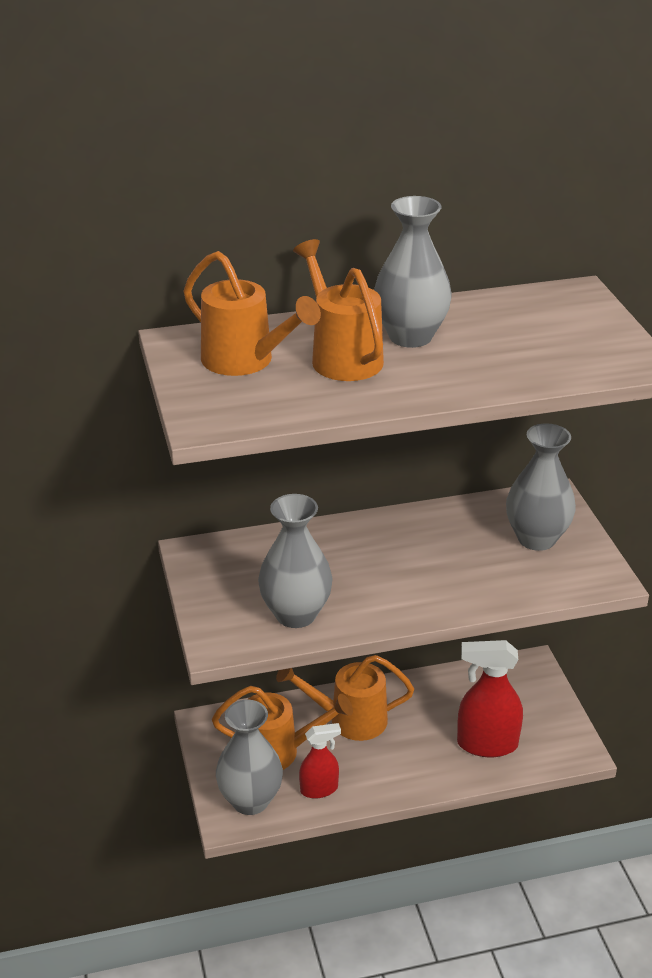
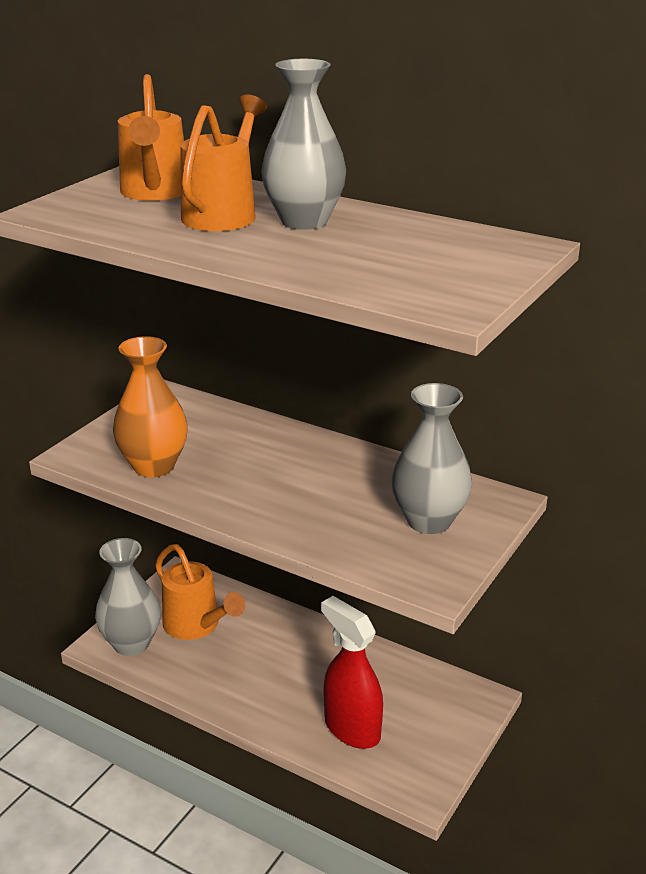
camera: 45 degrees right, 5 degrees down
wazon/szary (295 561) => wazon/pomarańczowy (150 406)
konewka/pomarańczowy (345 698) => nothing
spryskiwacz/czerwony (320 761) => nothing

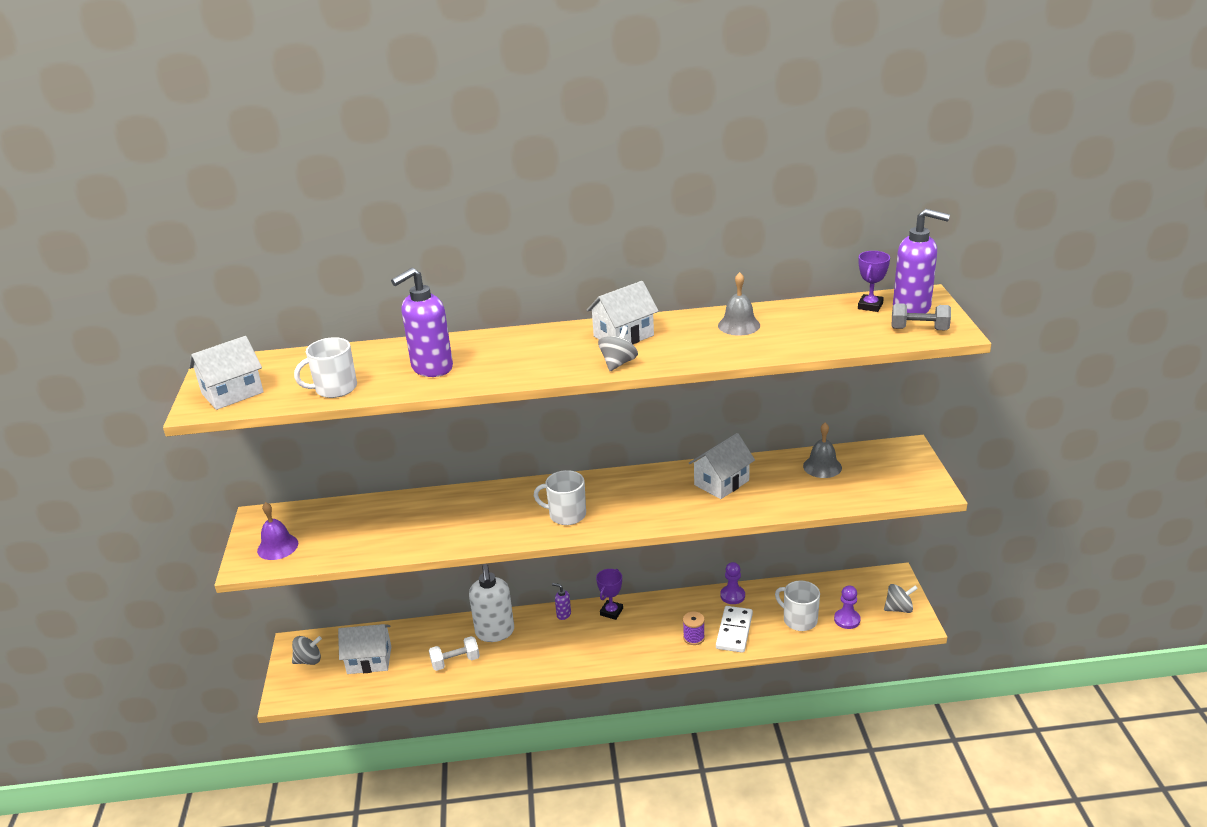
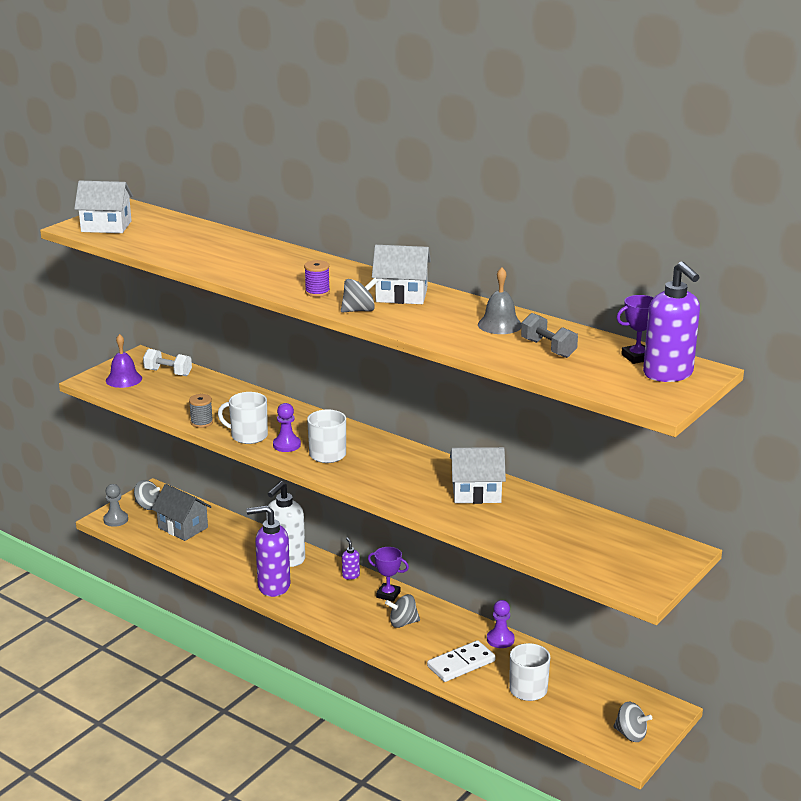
camera: 40 degrees right, 5 degrees down
kubek/biały (325 367) => kubek/biały (243 418), move
domek/biały (364 649) => domek/szary (181 512)
dozownik mydła/fioletowy (422 322) => dozownik mydła/fioletowy (268 551), move
hantel/biały (454 653) => hantel/biały (167 362), move
puchar/fioletowy (609 594) => puchar/fioletowy (388 574), 45 degrees clockwise
szpulka/fioletowy (694 628) => szpulka/fioletowy (317 278), move
dzwonek/szary (822 450) => nothing
pionek/fioletowy (847 607) => pionek/fioletowy (287 427), move
hantel/szary (921 316) => hantel/szary (549 335), move
nothing => pionek/szary (115 505)
nothing => szpulka/szary (201 411)
nothing => bączek/szary (402 611)

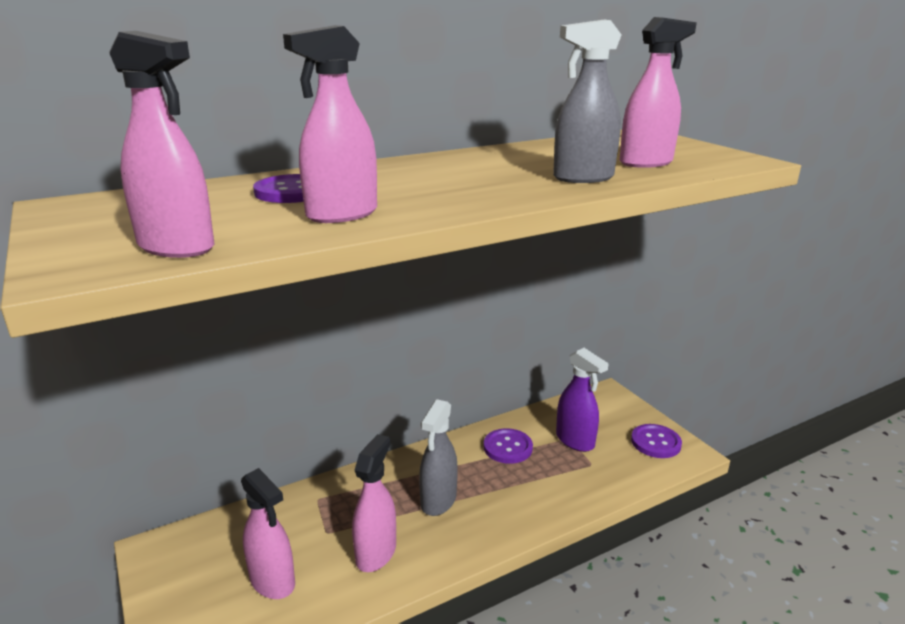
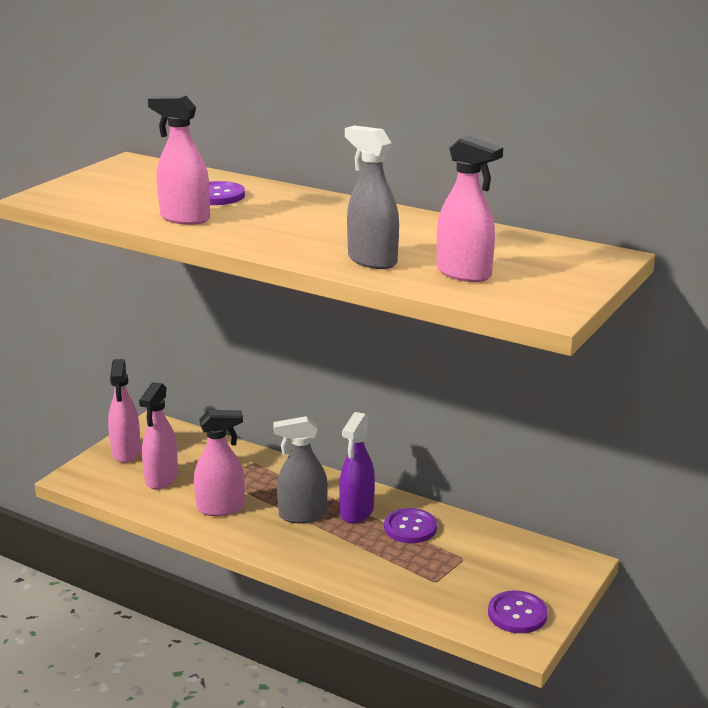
camera: 60 degrees right, 0 degrees up
spryskiwacz/różowy (161 144) => spryskiwacz/różowy (124 411), move
spryskiwacz/fioletowy (582 400) => spryskiwacz/fioletowy (357 467), move

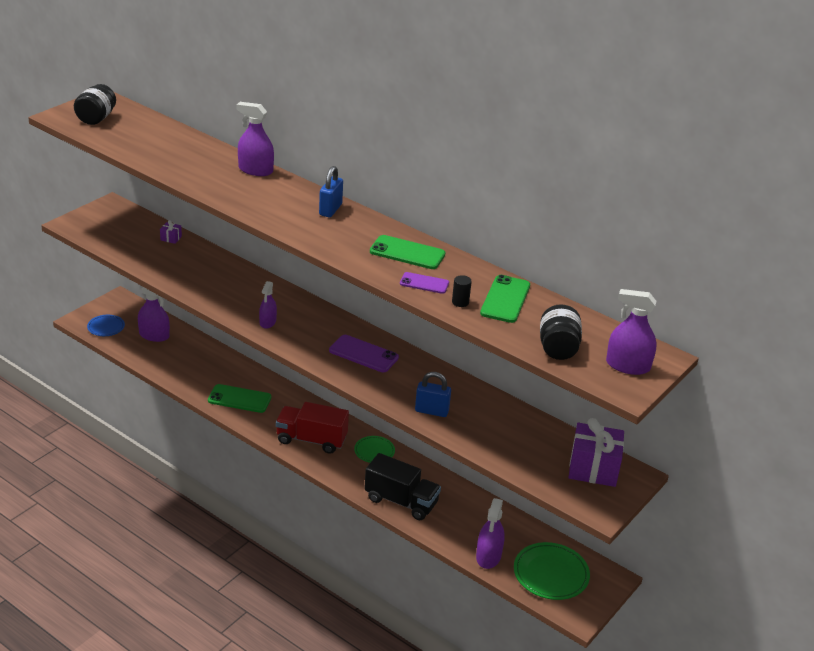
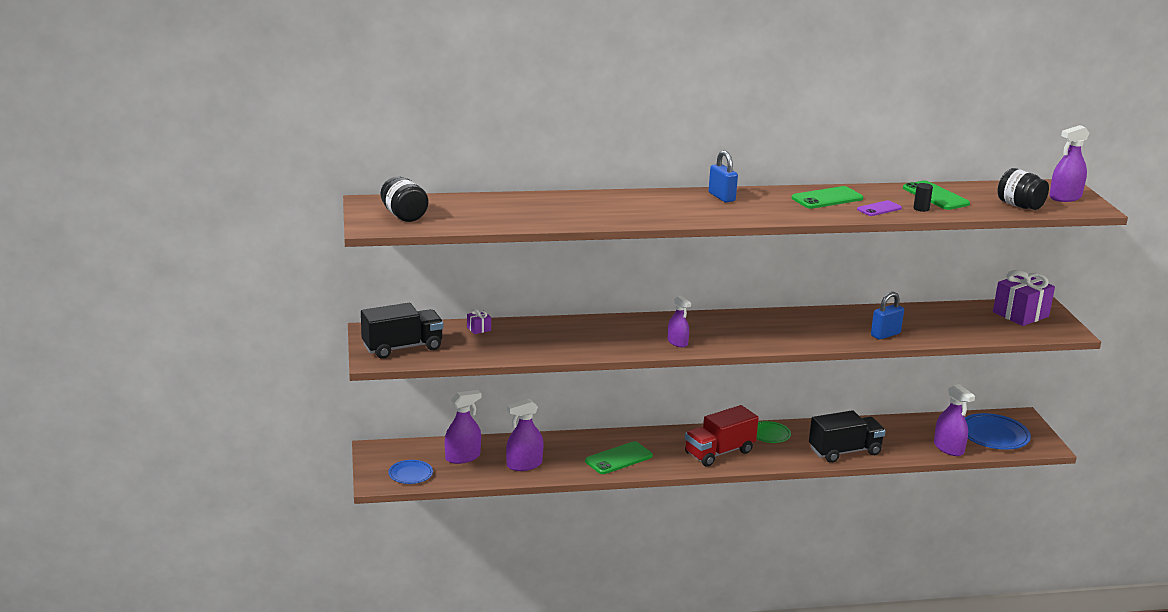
camera: 45 degrees left, 10 degrees down
spryskiwacz/fioletowy (255 139) => spryskiwacz/fioletowy (525 435), move
telefon/fioletowy (364 353) => nothing
talerz/zielony (552 571) => talerz/niebieski (998 431)
nothing => ciężarówka/czarny (402 331)

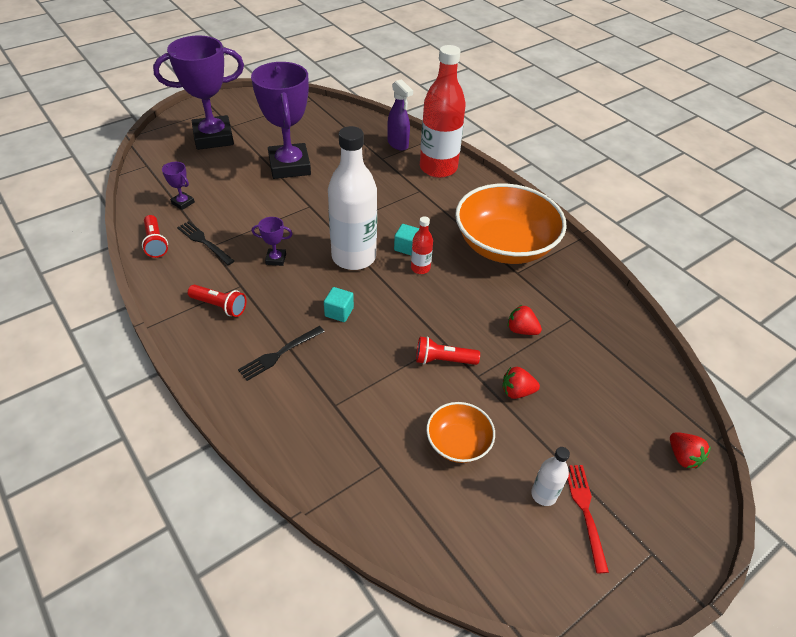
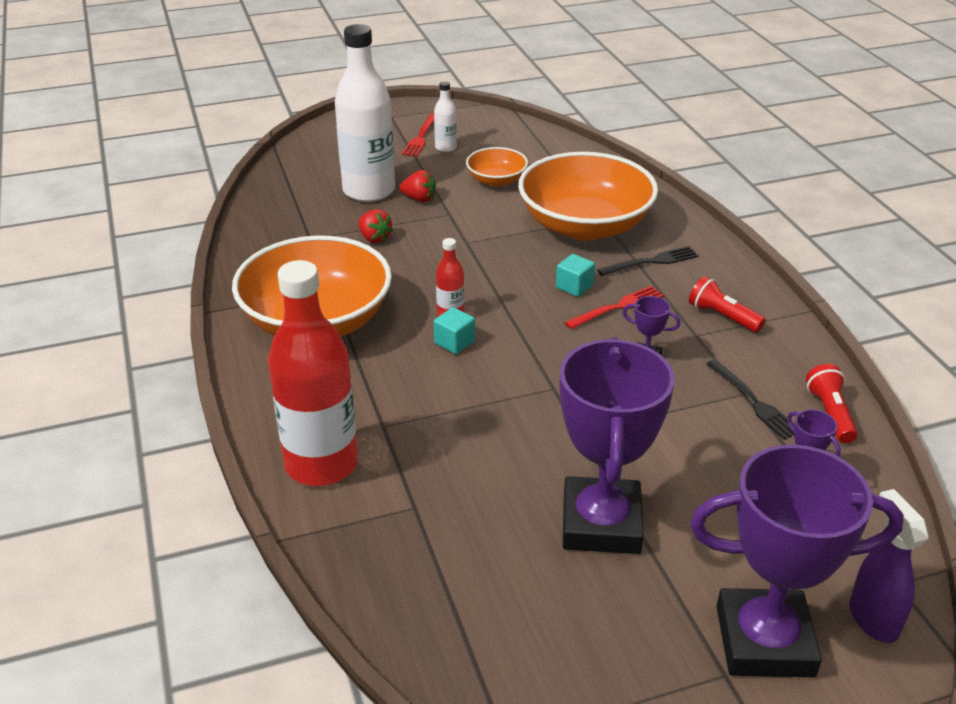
camera: 160 degrees left, 10 degrees down
butelka/biały (352 198) => butelka/biały (365 113), move
spryskiwacz/fioletowy (400 115) => spryskiwacz/fioletowy (889 566), move
latarka/czerwony (448 350) => nothing
truskawka/czerwony (690 450) => nothing
nothing => miska/pomarańczowy (588 196)
nothing => widelec/czerwony (614 307)

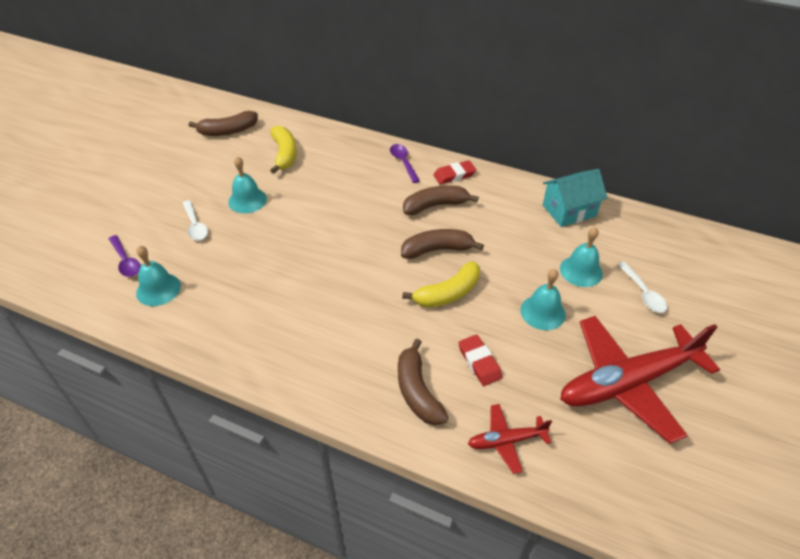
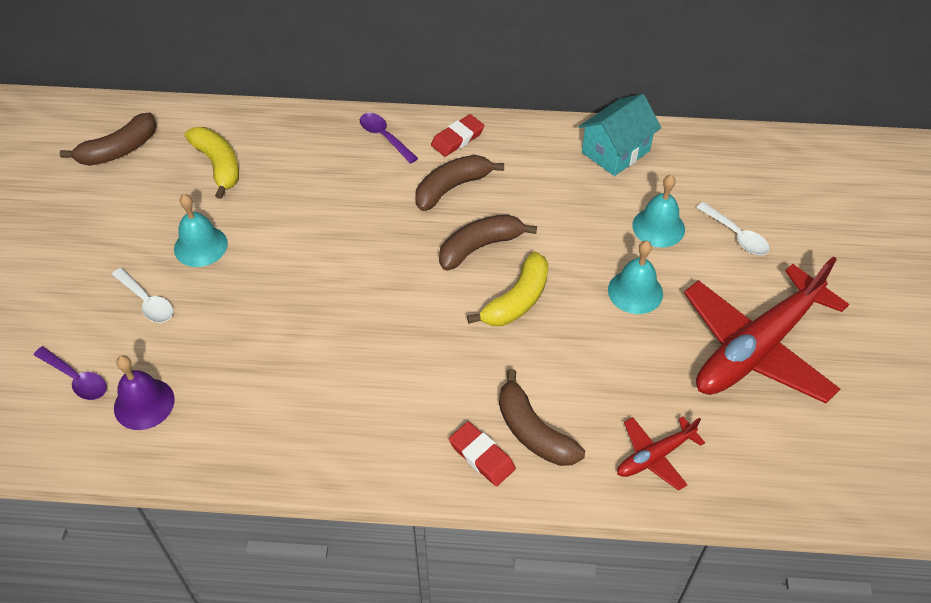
camera: 20 degrees left, 5 degrees up
dzwonek/turkusowy (158 275) => dzwonek/fioletowy (144 392)
gumka do mazania/czerwony (480 360) => gumka do mazania/czerwony (482 454), move

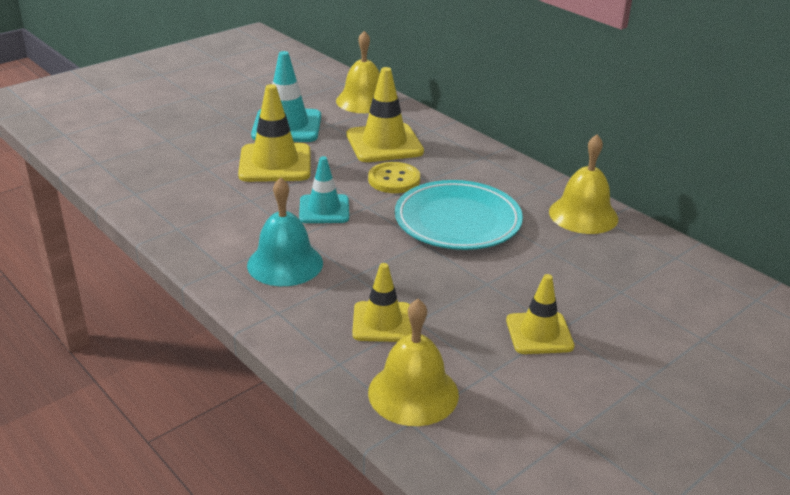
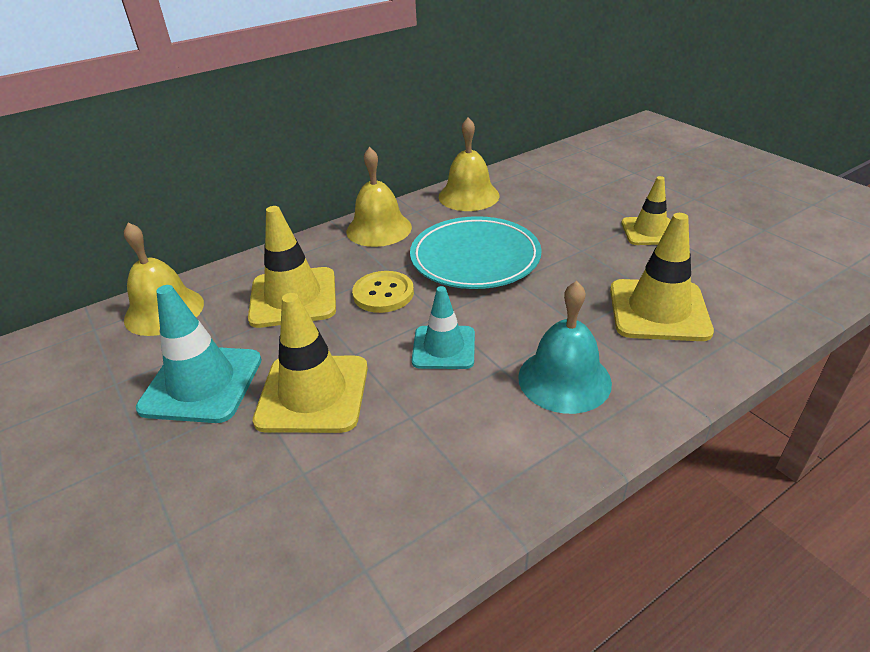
camera: 80 degrees left, 5 degrees up
pachołek/żółty (382 302) => pachołek/żółty (662 277), x1.54
dzwonek/żółty (413 362) => dzwonek/żółty (379 197), move

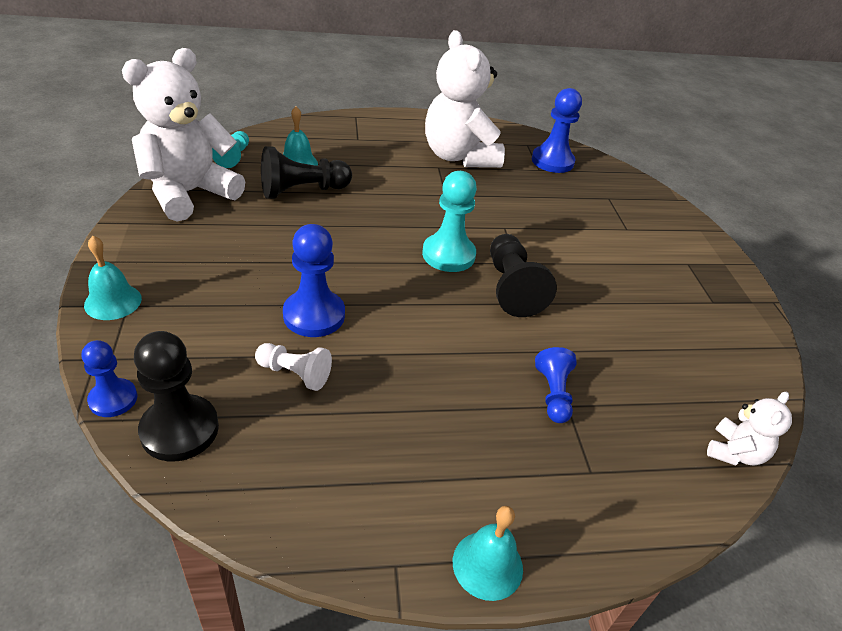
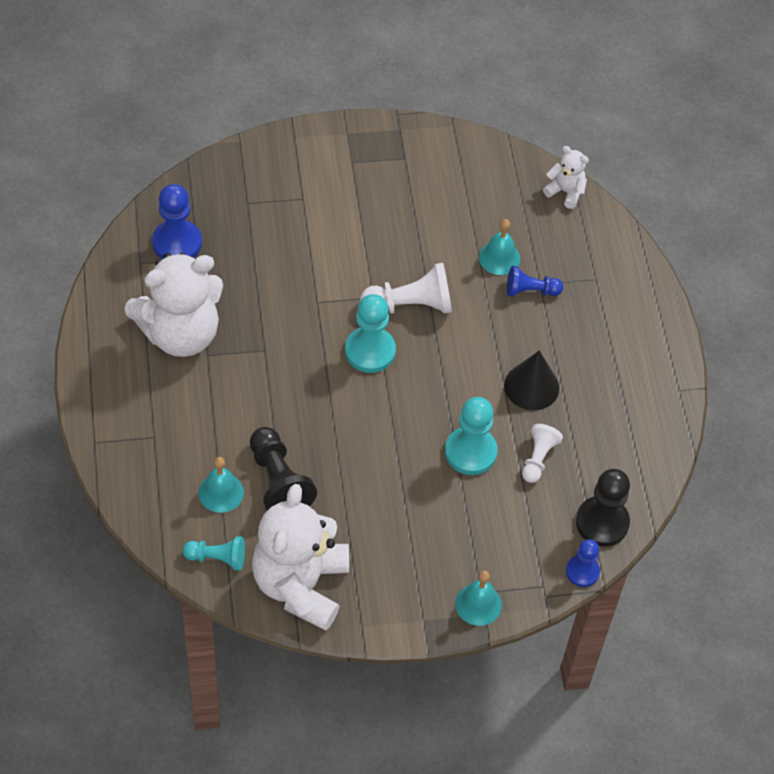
camera: 90 degrees left, 15 degrees up
miś/biały (183 134) => miś/biały (300 557), 60 degrees clockwise
pionek/niebieski (314 280) => pionek/turkusowy (471 436)
dzwonek/turkusowy (488 553) => dzwonek/turkusowy (499 247), move
pionek/czarny (523 275) => pionek/biały (406 288)
nothing => stożek/czarny (531 380)

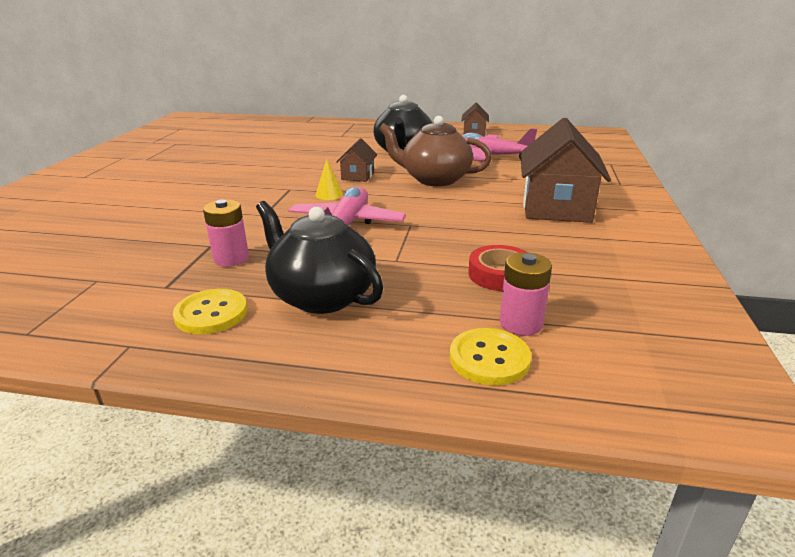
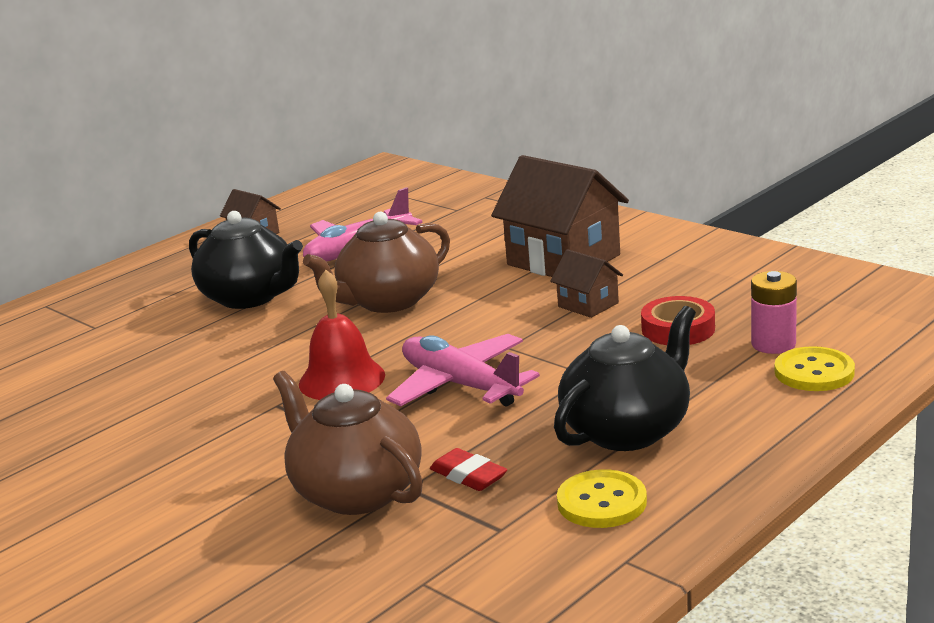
camera: 55 degrees left, 5 degrees down
bateria/różowy (226 233) => gumka do mazania/czerwony (468 469)
imbryk/czarny (319 257) => imbryk/czarny (625 378), 150 degrees clockwise
stożek/żółty (329 179) => dzwonek/czerwony (342 335)
domek/brązowy (357 160) => domek/brązowy (586 283), move
nothing => imbryk/brązowy (348 443)

